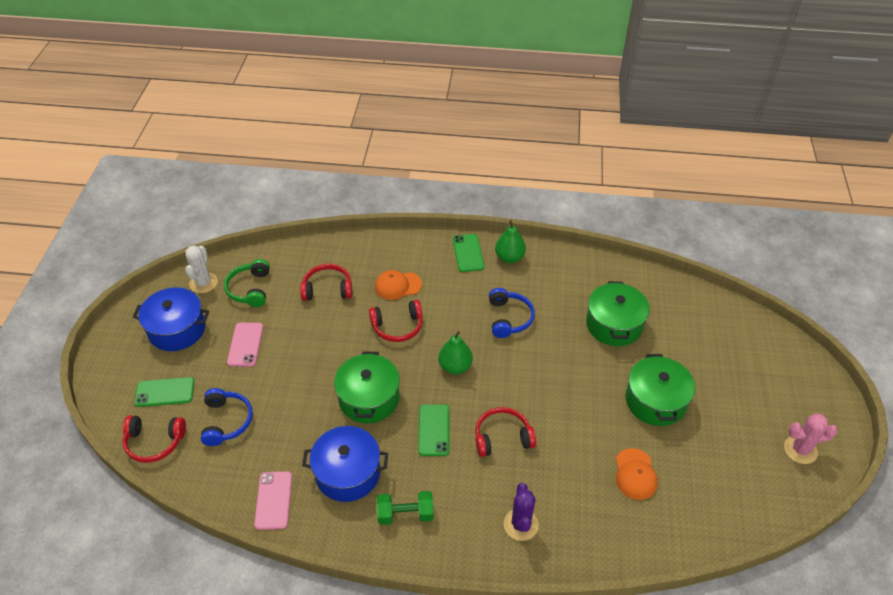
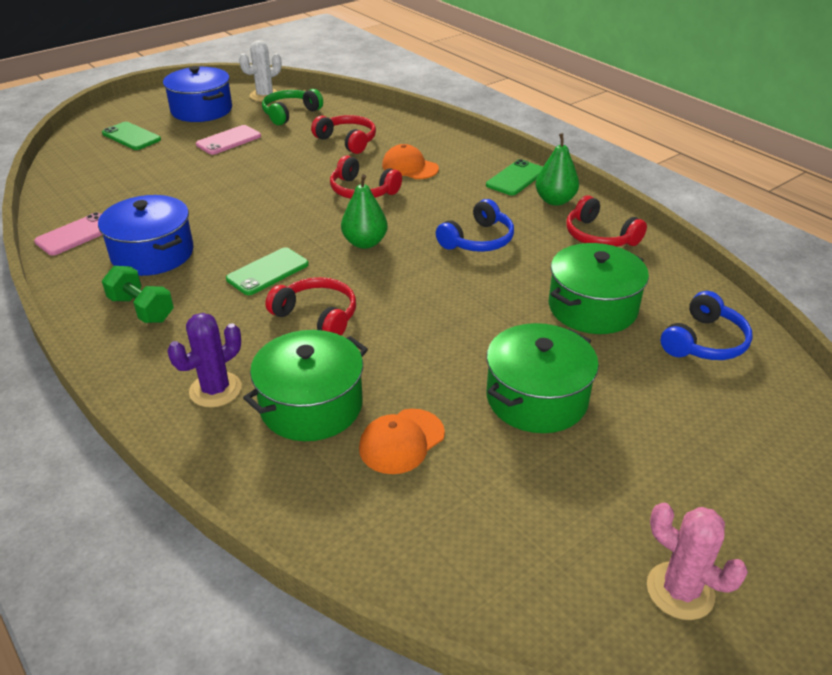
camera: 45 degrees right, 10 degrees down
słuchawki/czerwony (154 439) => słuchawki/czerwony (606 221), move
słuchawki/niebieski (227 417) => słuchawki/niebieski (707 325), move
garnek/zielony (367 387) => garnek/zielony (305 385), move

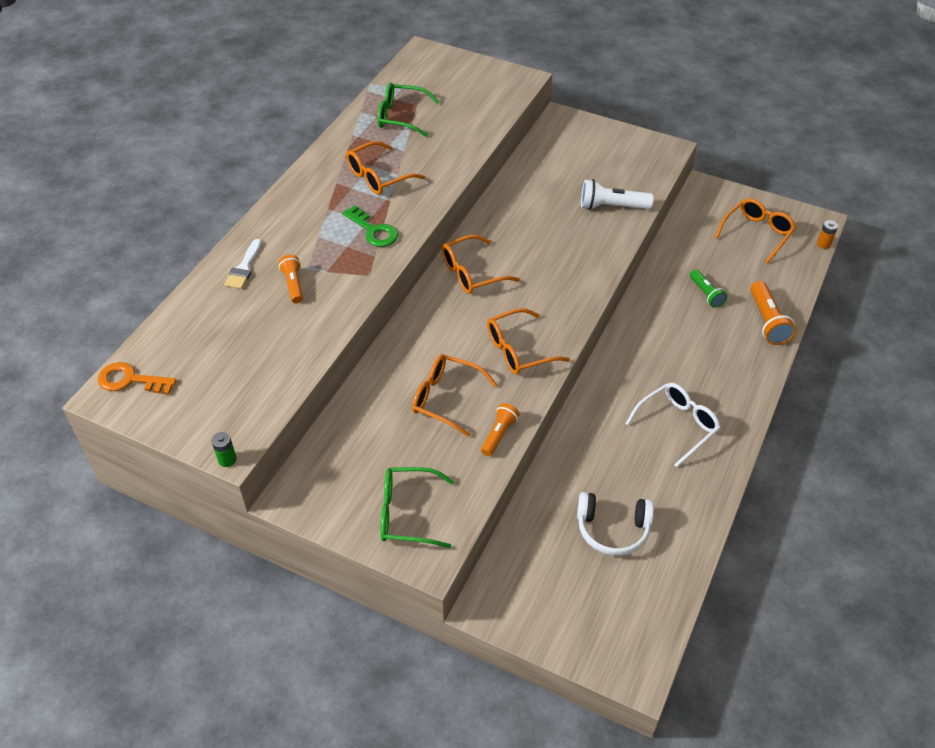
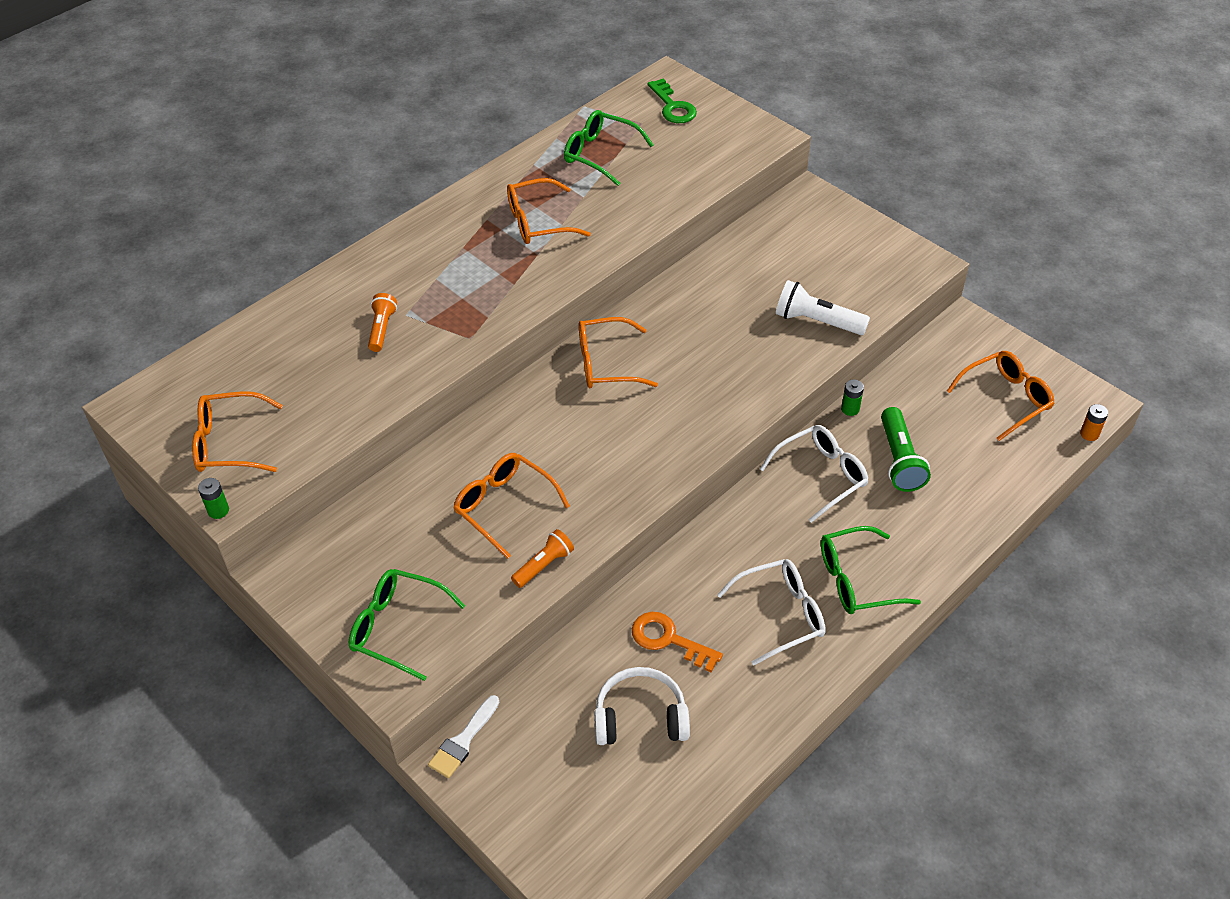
camera: 20 degrees right, 0 degrees up
klucz/pomarańczowy (137 378) => klucz/pomarańczowy (677 642), move
pędzel/biały (243 264) => pędzel/biały (463 736), move
klucz/zielony (370 226) => klucz/zielony (672 101), move
okulary/pomarańczowy (528 341) => okulary/pomarańczowy (237 431), move
słuchawki/biały (615 524) => słuchawki/biały (642 706), 150 degrees clockwise
latarka/zielony (708 288) => latarka/zielony (906 449), x1.54
latarka/pomarańczowy (773 313) => nothing
nothing => okulary/biały (814 474)
nothing => okulary/zielony (871 570)
nothing => bateria/zielony (852 397)

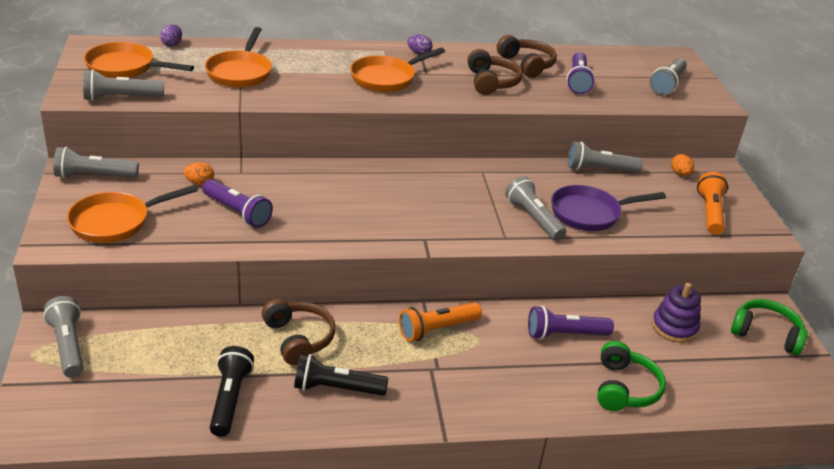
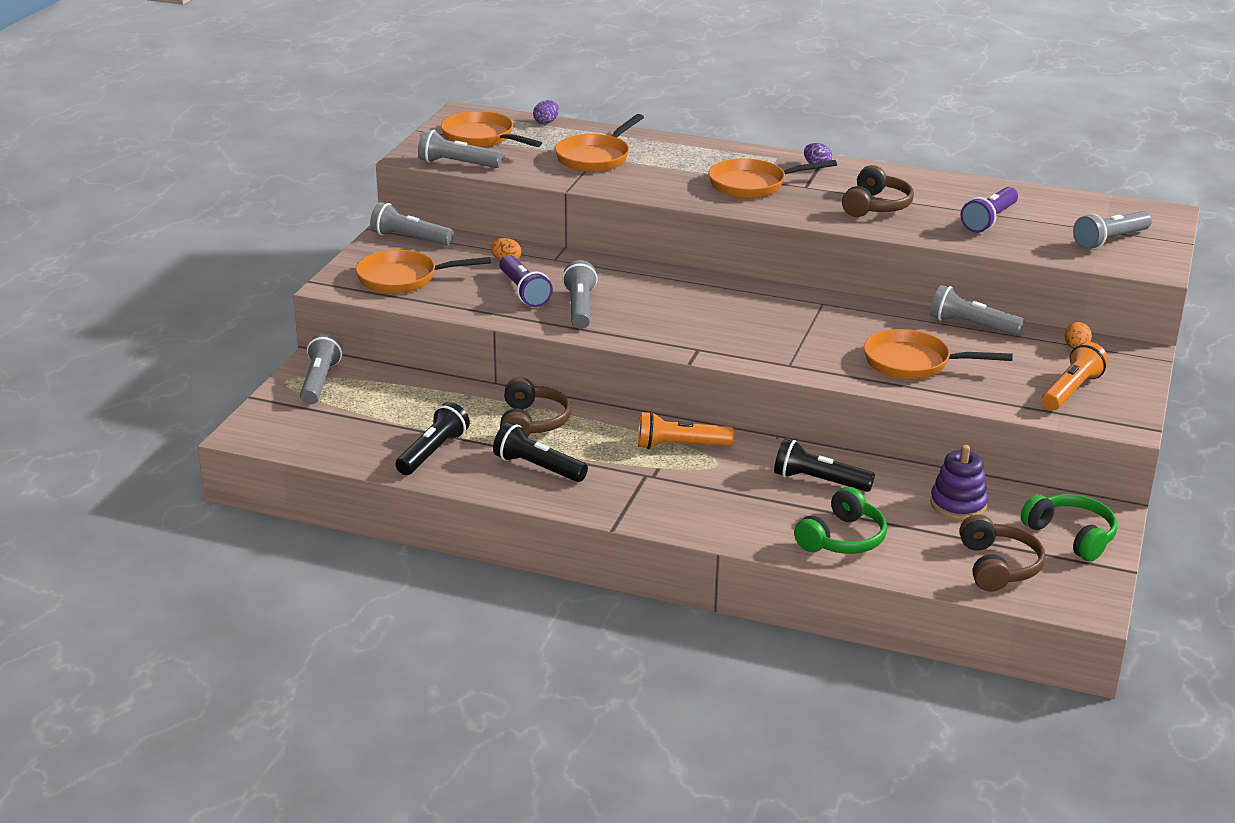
camera: 30 degrees right, 5 degrees down
słuchawki/brązowy (527 56) => słuchawki/brązowy (1002 553), move
latarka/szary (535 208) => latarka/szary (580 294), move
latarka/fioletowy (571 323) => latarka/czarny (824 465)
patelnia/fioletowy (608 208) => patelnia/pomarańczowy (938 354)

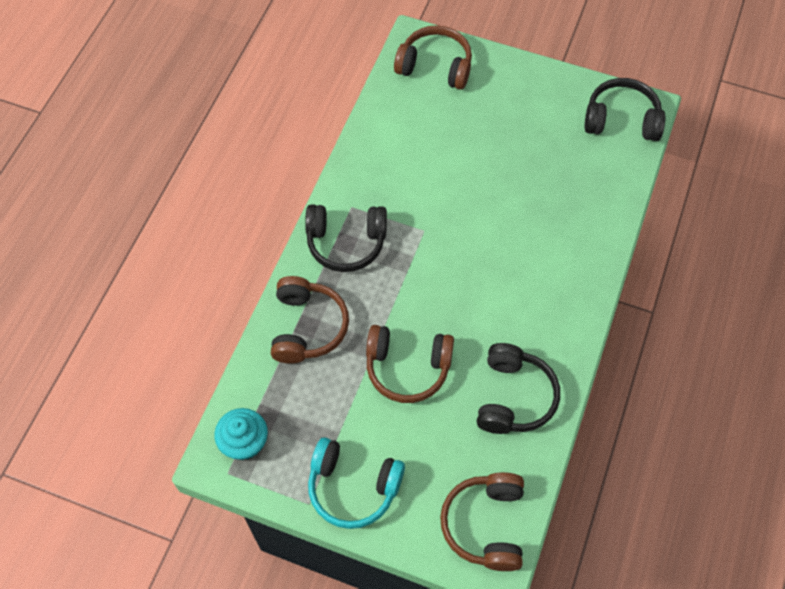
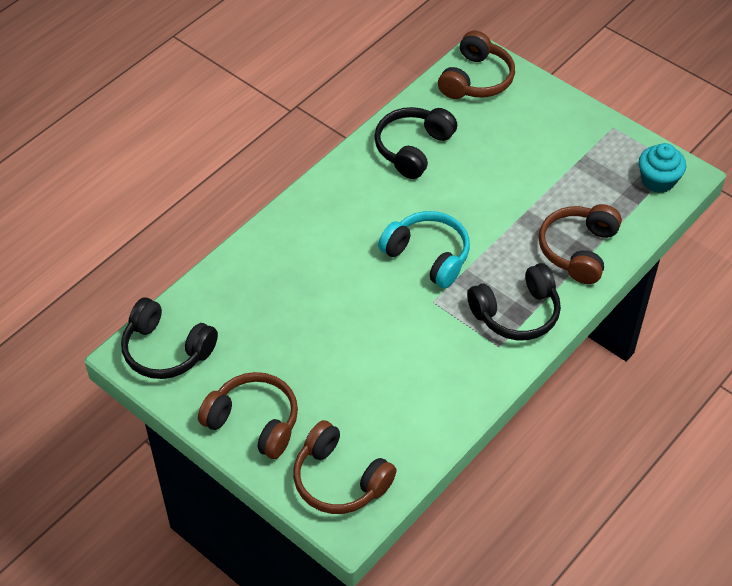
camera: 160 degrees left, 10 degrees down
słuchawki/czarny (346 238) => słuchawki/czarny (514 301), 135 degrees clockwise
słuchawki/turkusowy (356 483) => słuchawki/turkusowy (424 249), move
słuchawki/brązowy (410 364) => słuchawki/brązowy (248 415), move

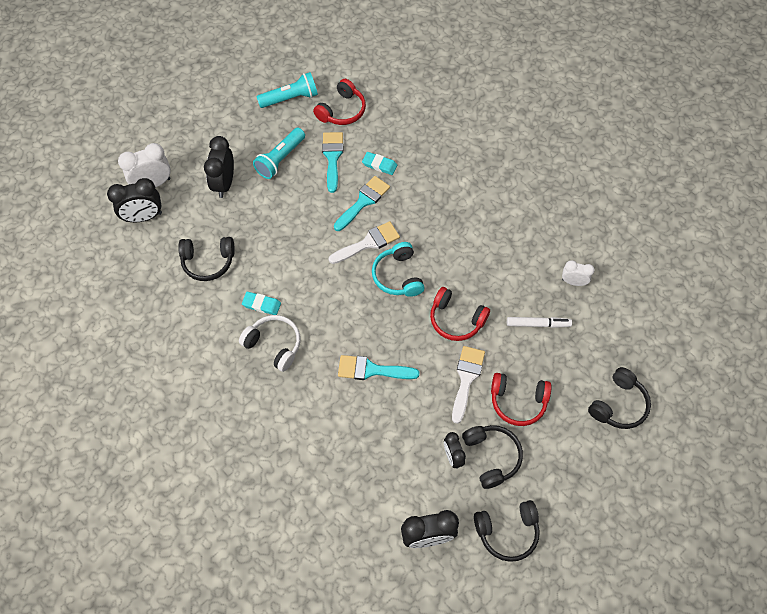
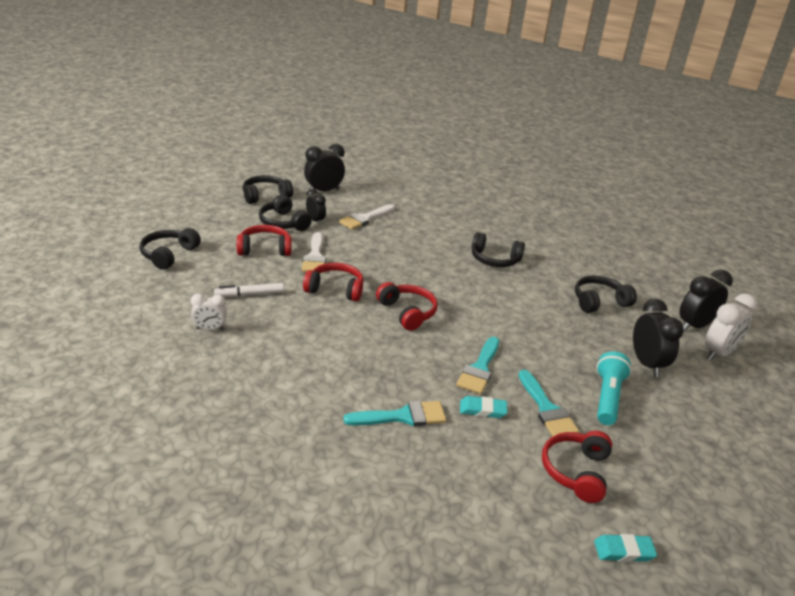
camera: 160 degrees right, 30 degrees down
słuchawki/biały (269 343) => słuchawki/czarny (498 249)
gumka do mazania/turkusowy (261 303) => gumka do mazania/turkusowy (625 548), move
latarka/turkusowy (287 90) => nothing
pędzel/biały (364 242) => pędzel/biały (367 217), move
pędzel/turkusowy (379 367) => pędzel/turkusowy (395 413), move
słuchawki/turkusowy (398 269) => słuchawki/czerwony (407 306)

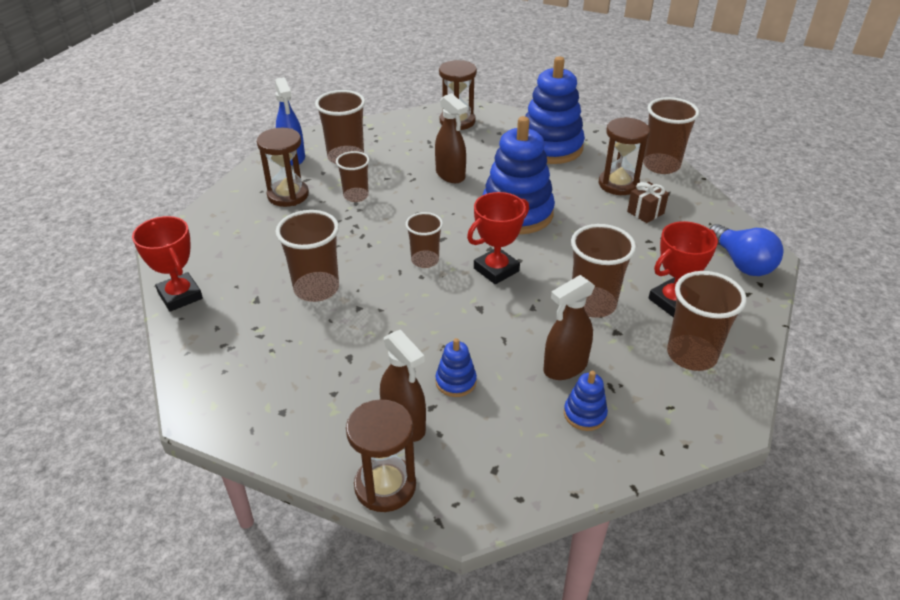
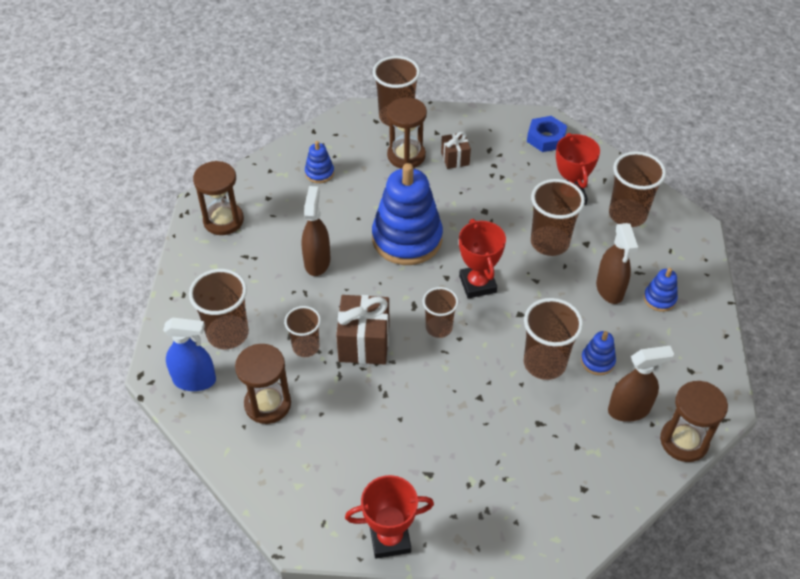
camera: 65 degrees left, 10 degrees up
szklanka/brązowy (307 256) => szklanka/brązowy (553 339), move
spryskiwacz/brązowy (451 138) => spryskiwacz/brązowy (315 231), 75 degrees counterclockwise
zabawka nakładanka/niebieski (555 110) => zabawka nakładanka/niebieski (319 162), x0.44
żarówka/niebieski (746 250) => nakrętka/niebieski (547 134)
nothing => prezent/brązowy (363 329)

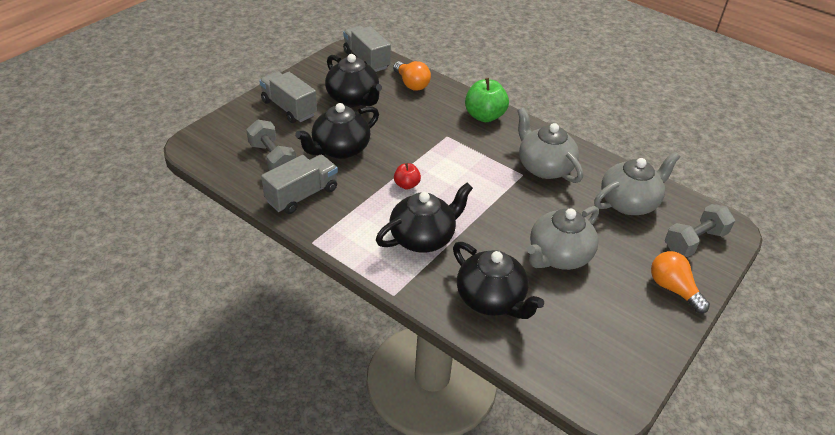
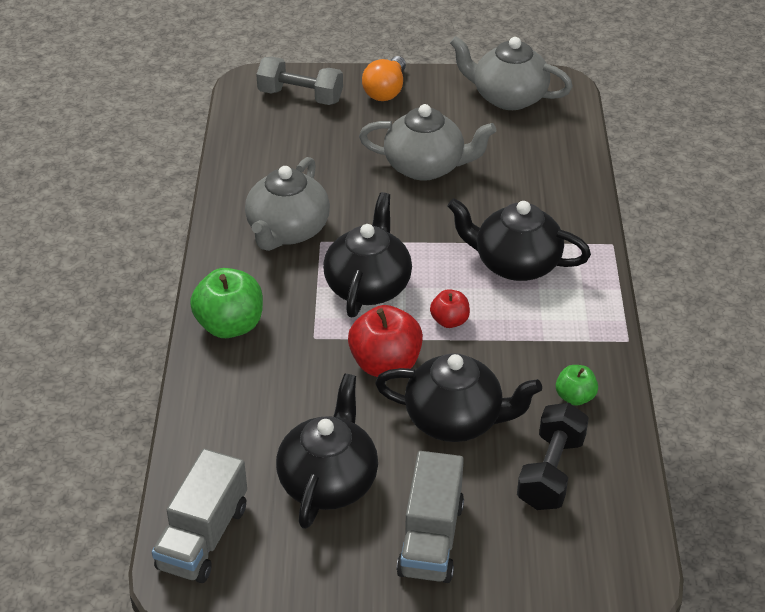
camera: 125 degrees left, 0 degrees up
hantel/szary (271 145) => hantel/czarny (553 456)
ciężarówka/szary (299 184) => jabłko/zielony (577 385)
żarówka/pomarańczowy (412 76) => nothing
imbryk/czarny (498 280) => imbryk/czarny (367 254), move
imbryk/szary (637 183) => imbryk/szary (511 73), move
nothing => jabłko/czerwony (385 341)

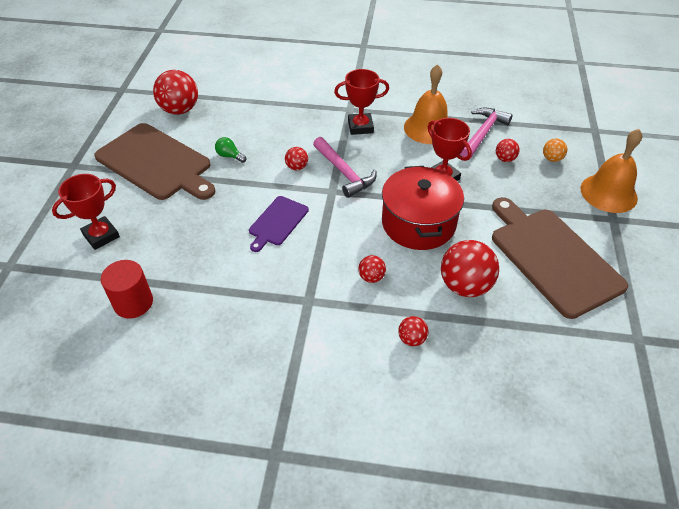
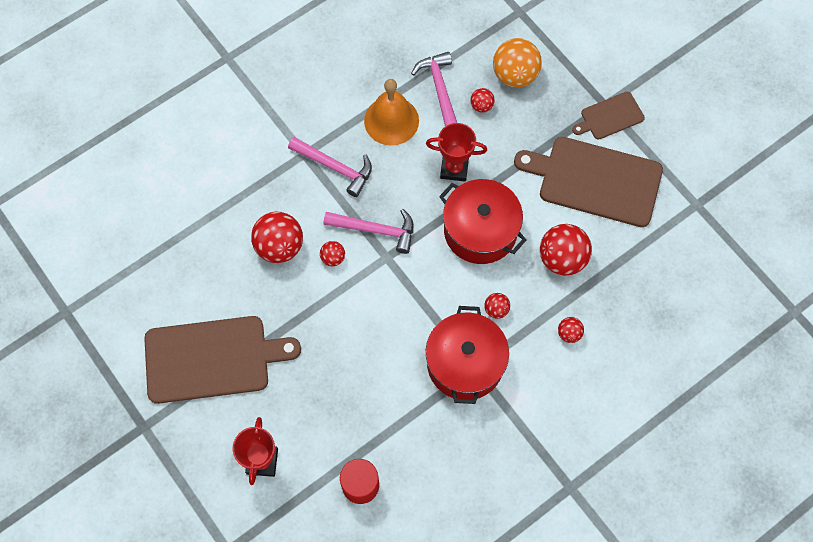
camera: 45 degrees left, 20 degrees up
piłka/czerwony (175 92) => piłka/czerwony (277 237), move
żarówka/zielony (230 150) => nothing
deska do krojenia/fioletowy (279 224) => nothing
puchar/czerwony (361 102) => młotek/różowy (330 167)
piłka/pomarańczowy (555 150) => piłka/pomarańczowy (517 63), x2.02
dzwonek/pomarańczowy (611 171) => nothing
nothing => garnek/czerwony (467 355)
nothing => deska do krojenia/brązowy (608 116)

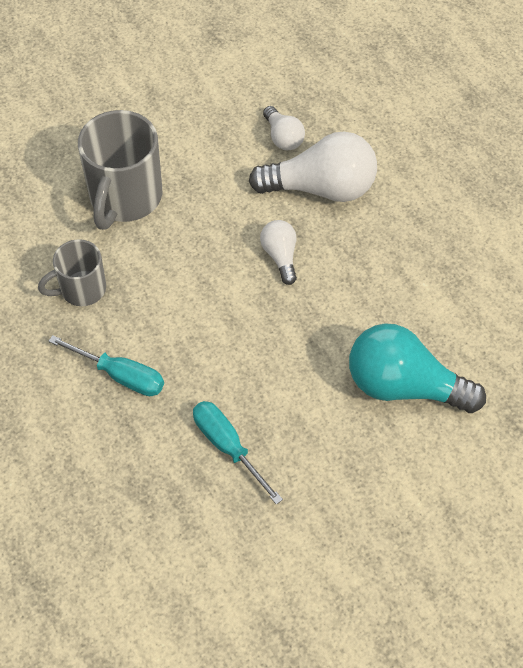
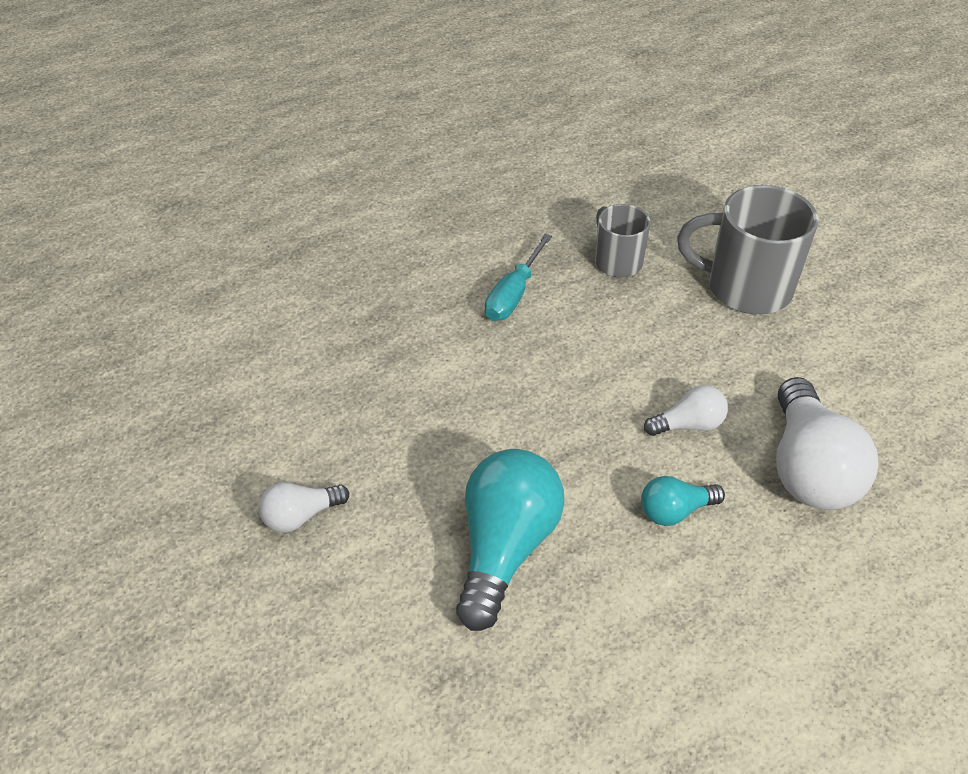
camera: 90 degrees right, 10 degrees down
śrubokręt/turkusowy (238 453) => nothing
żarówka/biały (284 128) => żarówka/biały (304 507), move
nothing => żarówka/turkusowy (683 501)

